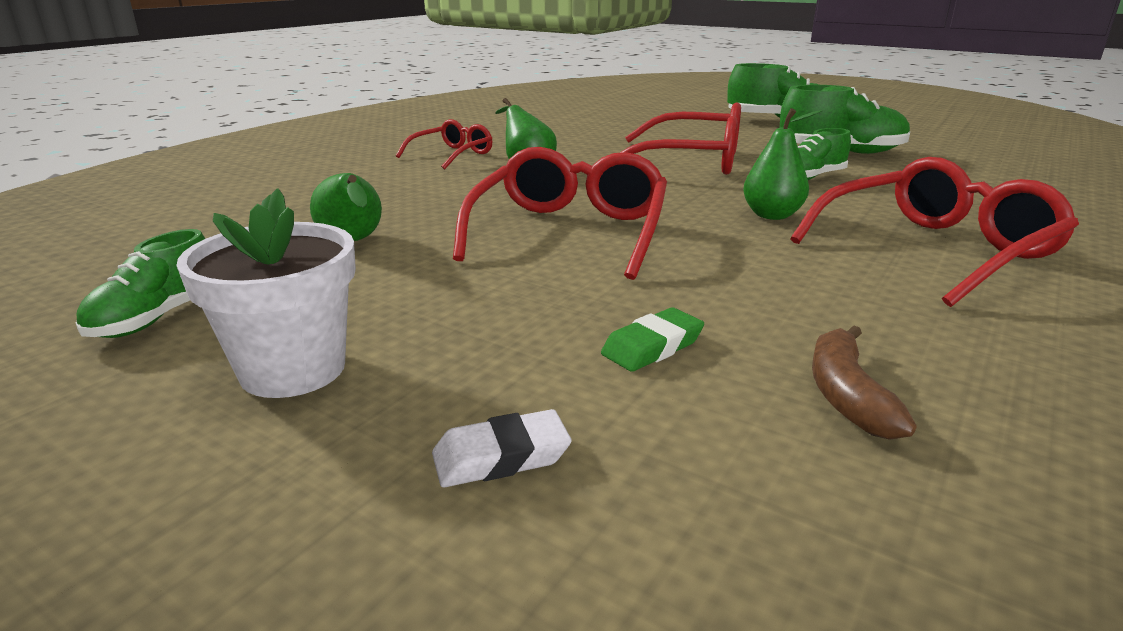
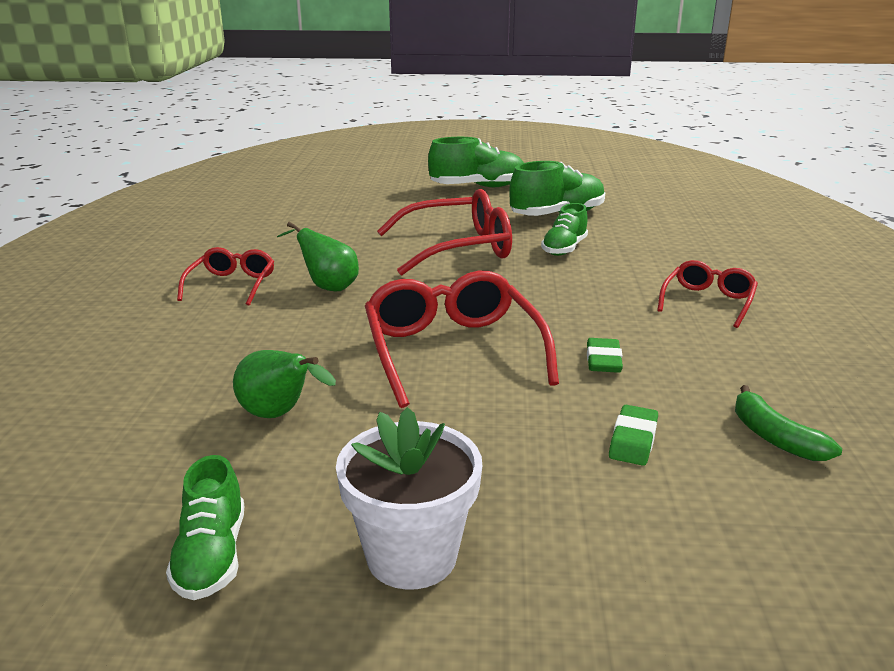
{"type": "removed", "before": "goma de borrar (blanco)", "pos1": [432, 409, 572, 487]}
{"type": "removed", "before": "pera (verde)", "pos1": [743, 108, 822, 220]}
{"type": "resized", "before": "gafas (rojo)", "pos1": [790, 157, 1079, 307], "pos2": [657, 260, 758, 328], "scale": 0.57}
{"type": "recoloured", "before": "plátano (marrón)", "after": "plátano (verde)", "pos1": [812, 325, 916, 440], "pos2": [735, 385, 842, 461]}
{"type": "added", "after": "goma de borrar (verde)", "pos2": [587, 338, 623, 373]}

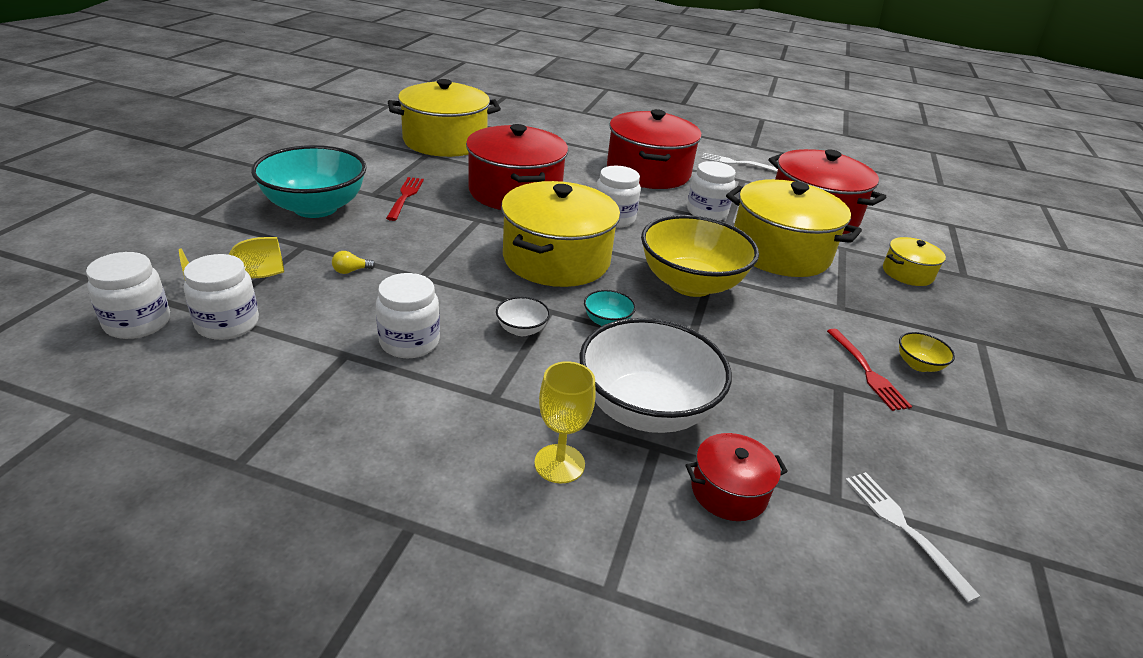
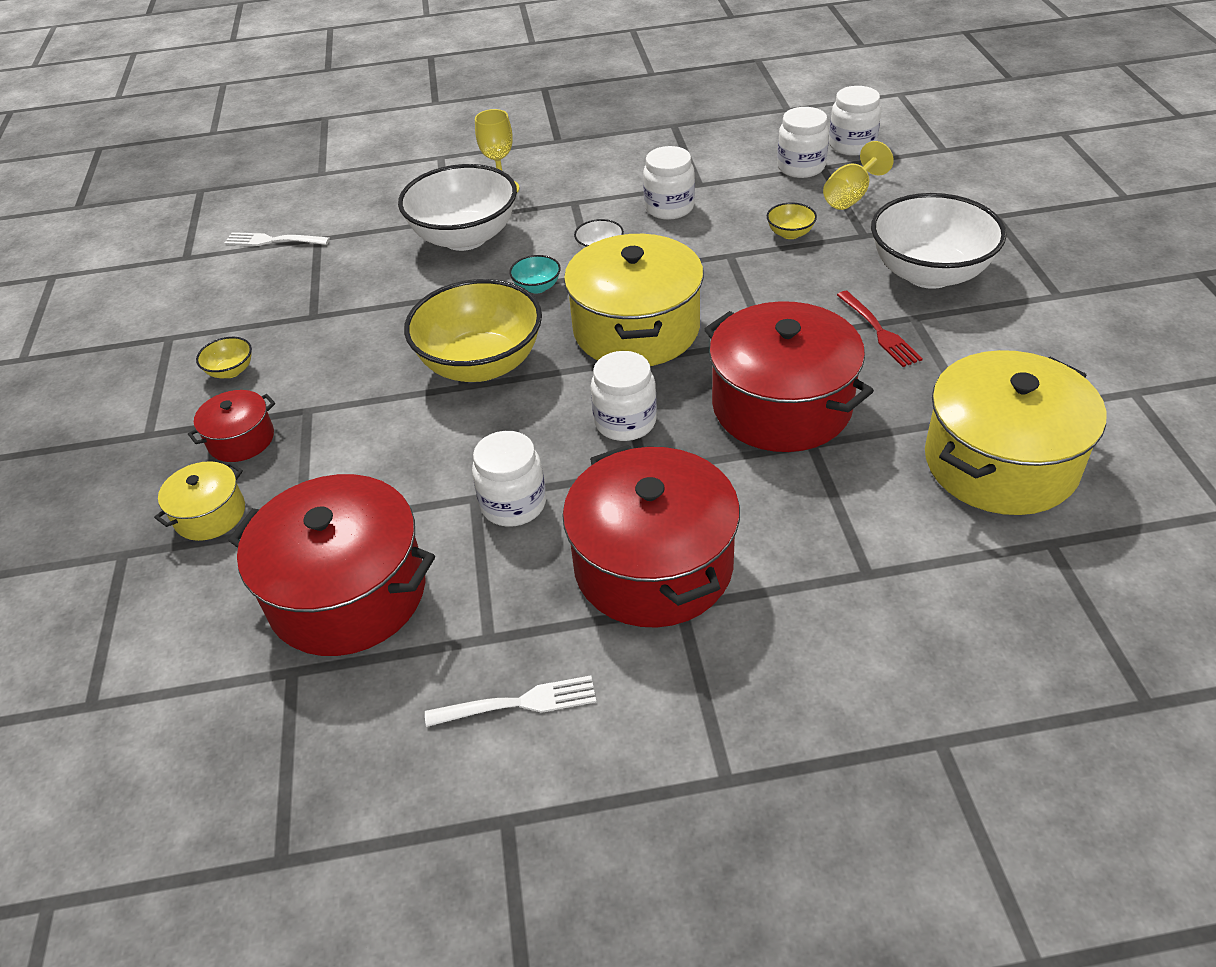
{"type": "recoloured", "before": "cuenco (turquesa)", "after": "cuenco (blanco)", "pos1": [251, 145, 367, 218], "pos2": [871, 193, 1007, 289]}
{"type": "replaced", "before": "bombilla (amarillo)", "after": "cuenco (amarillo)", "pos1": [332, 251, 375, 274], "pos2": [767, 202, 817, 239]}
{"type": "moved", "before": "olla (rojo)", "pos1": [686, 433, 788, 521], "pos2": [188, 390, 275, 462]}
{"type": "removed", "before": "olla (amarillo)", "pos1": [726, 179, 862, 277]}
{"type": "removed", "before": "tenedor (rojo)", "pos1": [827, 329, 912, 411]}
{"type": "turned", "before": "tenedor (blanco)", "pos1": [845, 472, 981, 603], "pos2": [225, 232, 330, 246], "turn": 150}

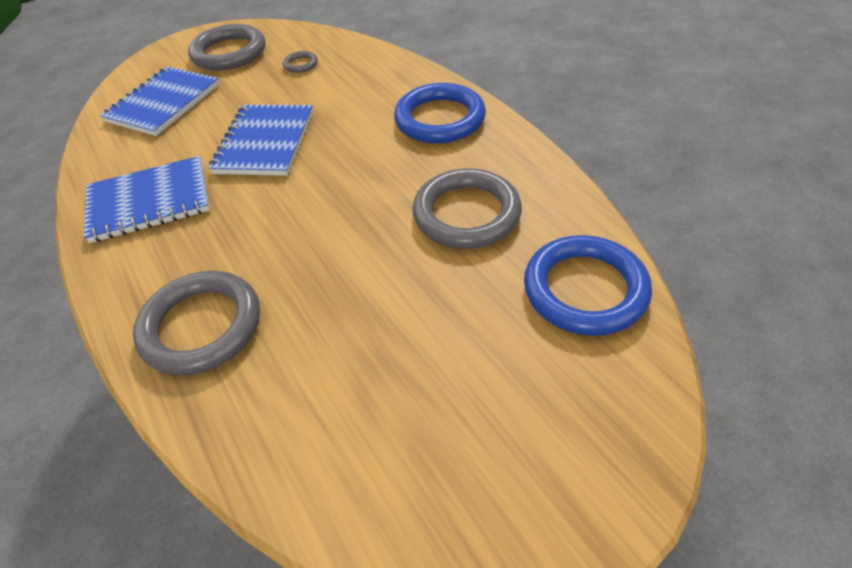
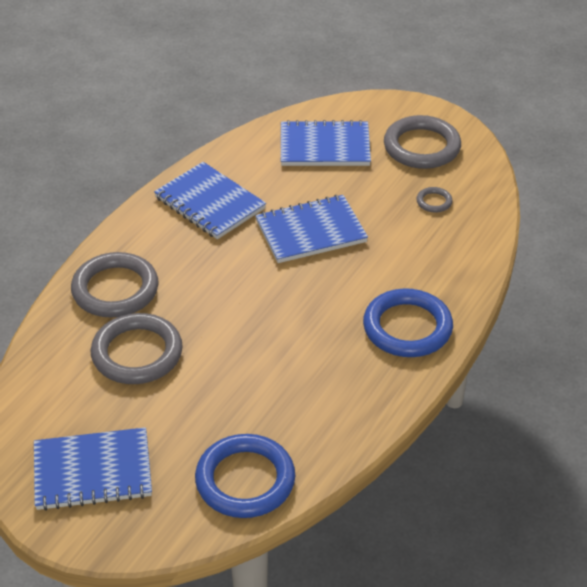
{"type": "moved", "before": "anillo (gris)", "pos1": [412, 168, 522, 249], "pos2": [91, 313, 183, 384]}
{"type": "added", "after": "cuaderno (azul)", "pos2": [34, 427, 152, 511]}

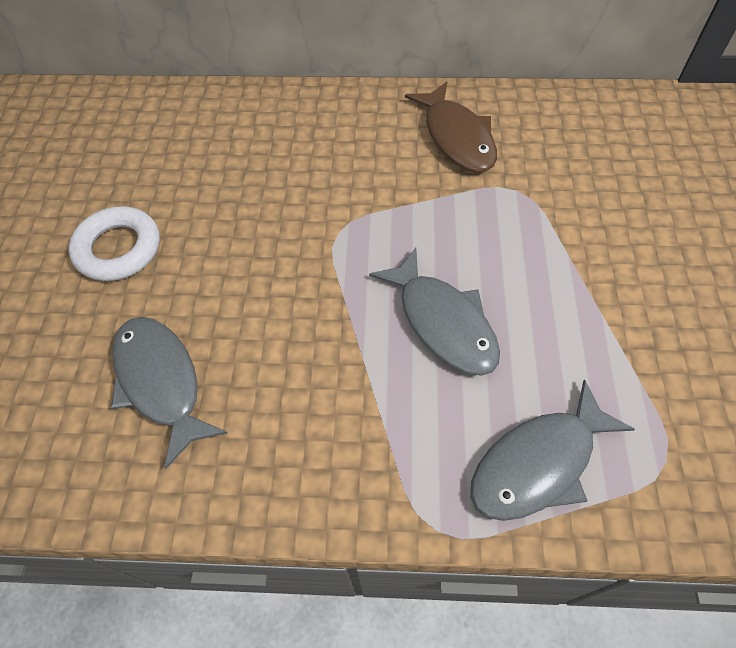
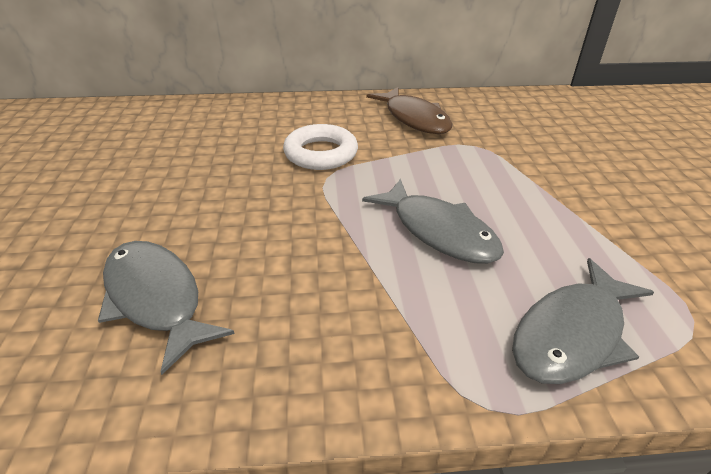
{"type": "moved", "before": "anillo (blanco)", "pos1": [68, 206, 160, 281], "pos2": [283, 124, 358, 170]}

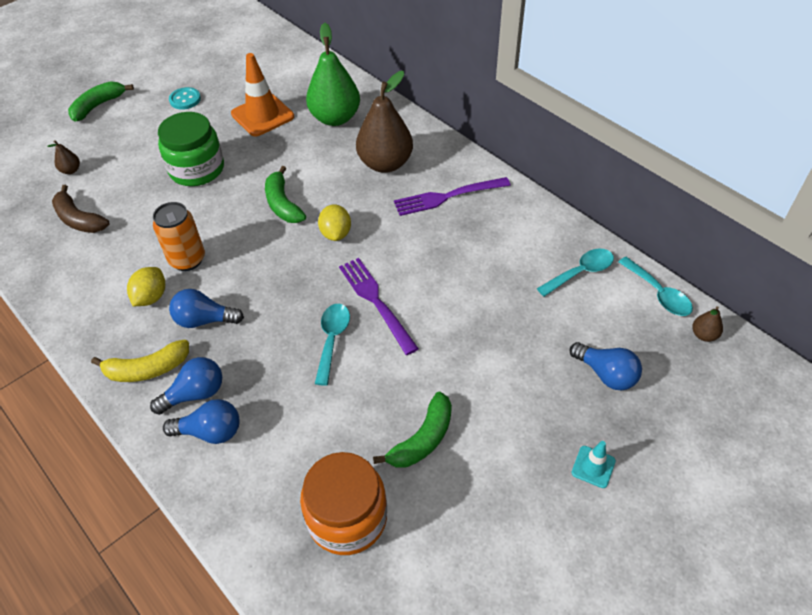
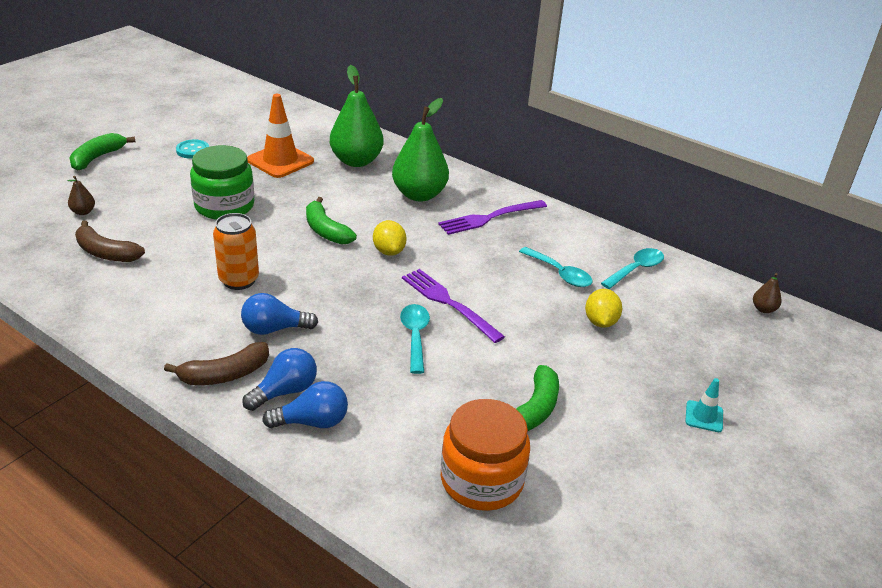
{"type": "recoloured", "before": "plátano (amarillo)", "after": "plátano (marrón)", "pos1": [91, 340, 189, 382], "pos2": [164, 342, 269, 385]}
{"type": "moved", "before": "limón (amarillo)", "pos1": [127, 267, 165, 306], "pos2": [585, 289, 622, 328]}
{"type": "recoloured", "before": "pera (marrón)", "after": "pera (verde)", "pos1": [356, 71, 413, 173], "pos2": [392, 98, 449, 201]}
{"type": "removed", "before": "bombilla (azul)", "pos1": [569, 342, 642, 390]}
{"type": "moved", "before": "cuchara (turquesa)", "pos1": [618, 257, 693, 316], "pos2": [519, 247, 593, 287]}

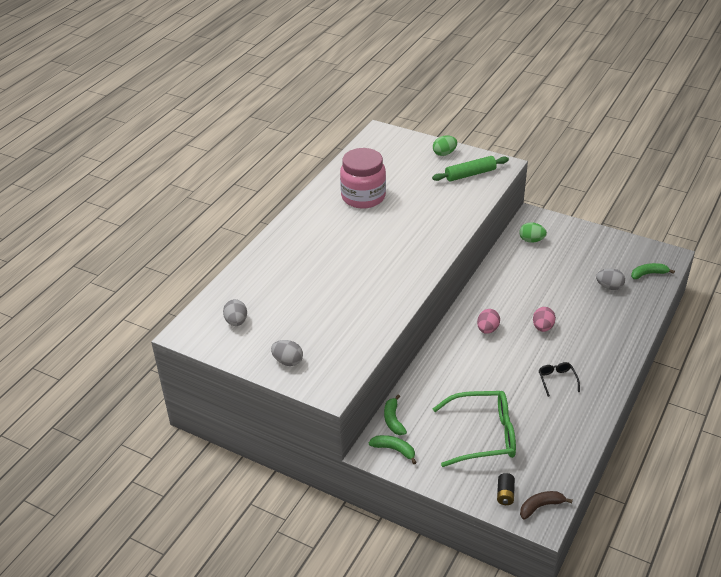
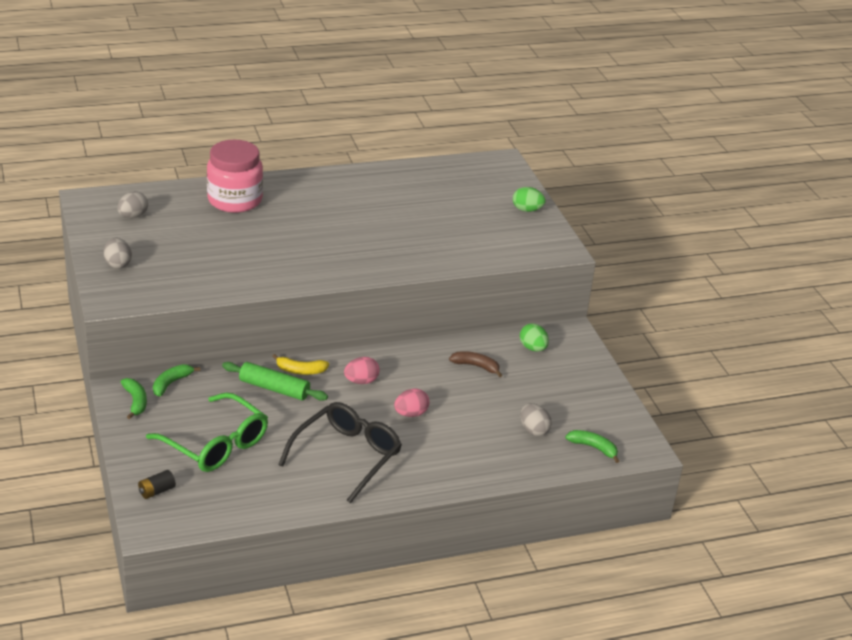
{"type": "moved", "before": "tarro (rosa)", "pos1": [340, 148, 386, 208], "pos2": [207, 140, 263, 213]}
{"type": "moved", "before": "rodillo (verde)", "pos1": [432, 156, 509, 181], "pos2": [222, 362, 328, 401]}
{"type": "moved", "before": "plátano (marrón)", "pos1": [520, 491, 573, 520], "pos2": [449, 351, 502, 377]}
{"type": "resized", "before": "gafas (negro)", "pos1": [539, 362, 580, 397], "pos2": [278, 402, 402, 504], "scale": 2.17}
{"type": "added", "after": "plátano (amarillo)", "pos2": [272, 354, 329, 375]}

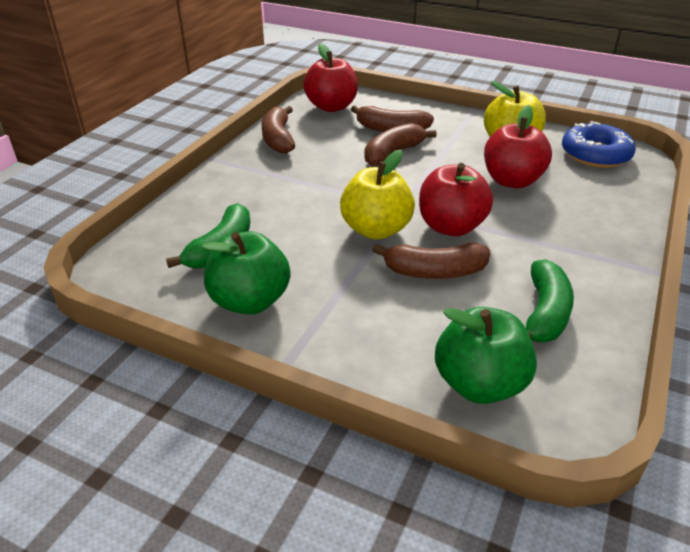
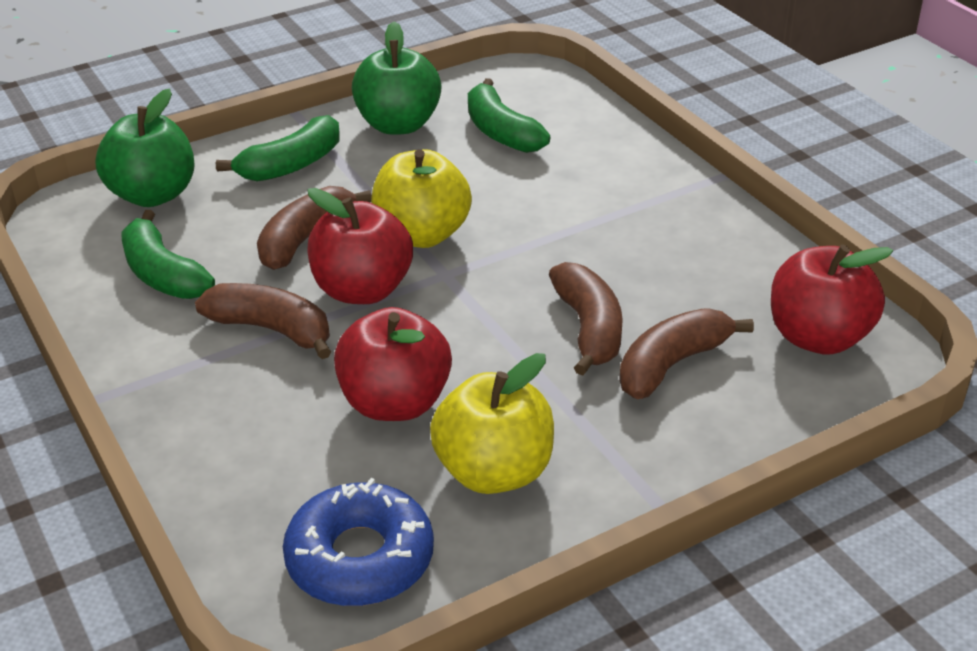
{"type": "moved", "before": "plátano (marrón)", "pos1": [262, 106, 295, 154], "pos2": [195, 283, 331, 359]}
{"type": "added", "after": "plátano (verde)", "pos2": [216, 115, 340, 181]}

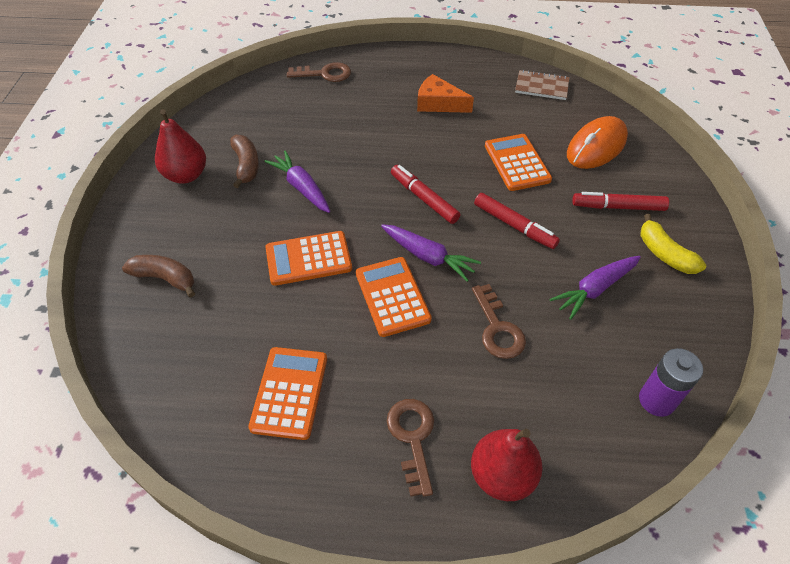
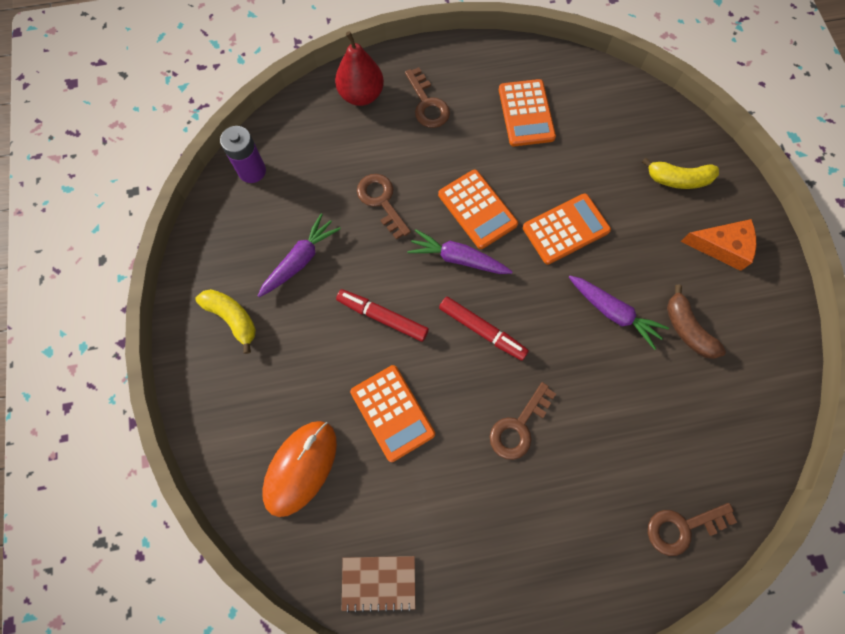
{"type": "recoloured", "before": "plátano (marrón)", "after": "plátano (amarillo)", "pos1": [122, 255, 195, 298], "pos2": [642, 158, 719, 189]}
{"type": "removed", "before": "pera (rojo)", "pos1": [155, 109, 206, 184]}
{"type": "moved", "before": "queso (naranja)", "pos1": [417, 74, 474, 113], "pos2": [681, 219, 756, 271]}
{"type": "removed", "before": "rotulador (rojo)", "pos1": [572, 192, 669, 211]}
{"type": "added", "after": "llave (marrón)", "pos2": [490, 382, 556, 460]}

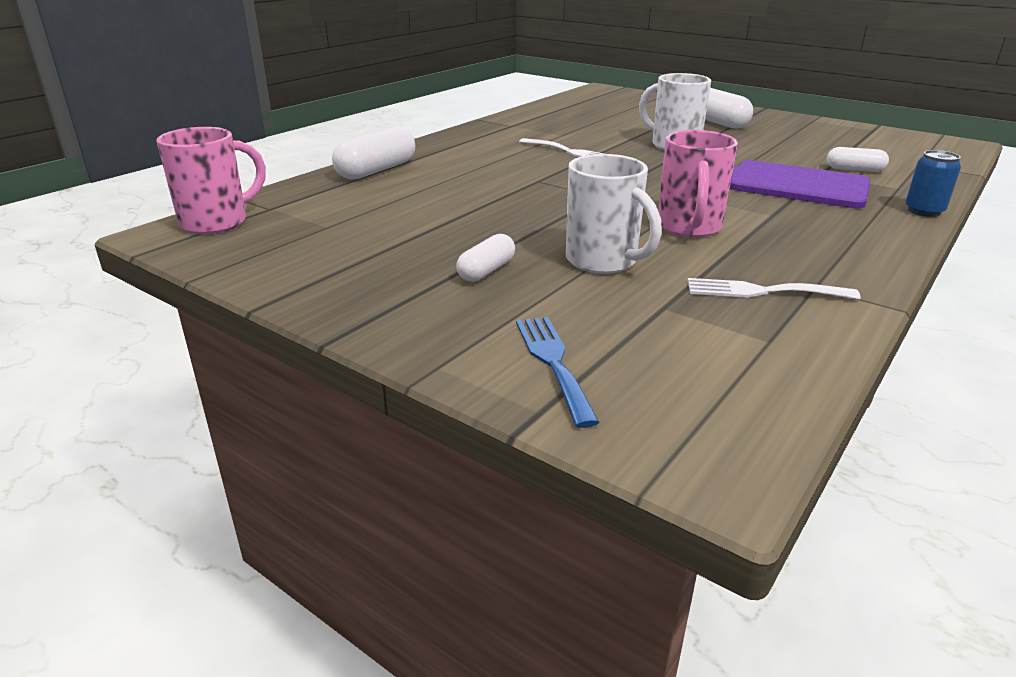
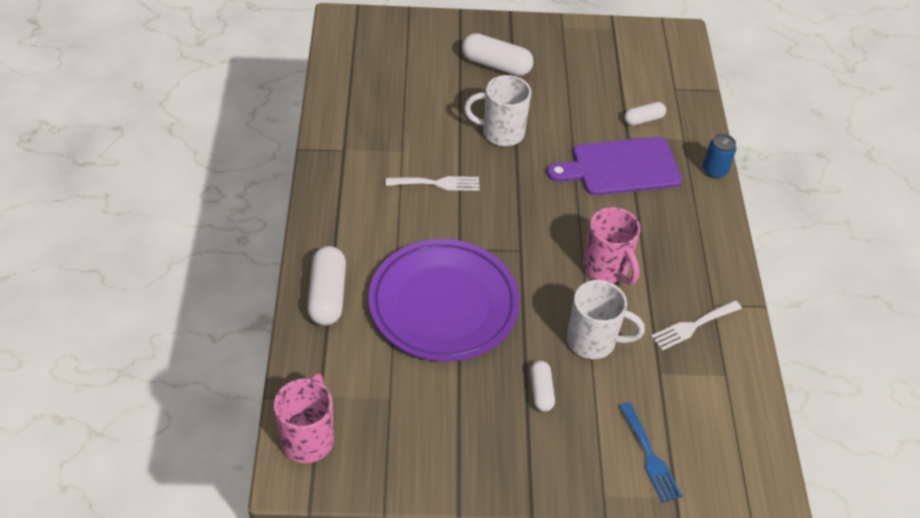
{"type": "turned", "before": "tenedor (azul)", "pos1": [516, 317, 600, 428], "pos2": [619, 402, 682, 503], "turn": -150}
{"type": "added", "after": "plato (morado)", "pos2": [369, 239, 520, 362]}

